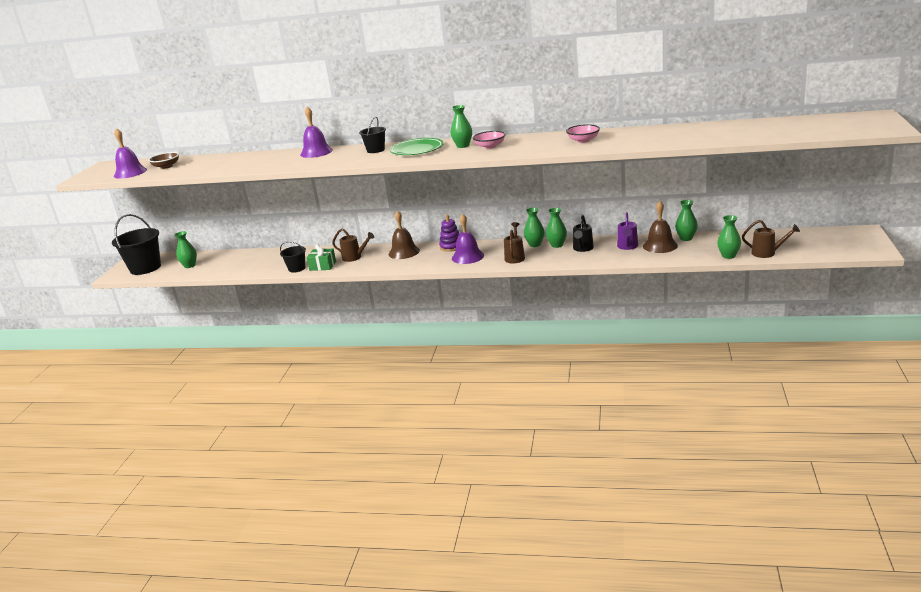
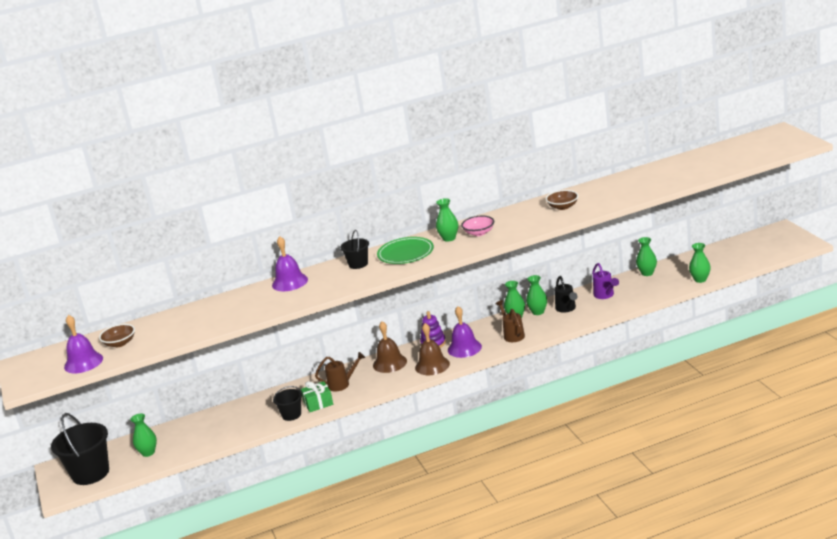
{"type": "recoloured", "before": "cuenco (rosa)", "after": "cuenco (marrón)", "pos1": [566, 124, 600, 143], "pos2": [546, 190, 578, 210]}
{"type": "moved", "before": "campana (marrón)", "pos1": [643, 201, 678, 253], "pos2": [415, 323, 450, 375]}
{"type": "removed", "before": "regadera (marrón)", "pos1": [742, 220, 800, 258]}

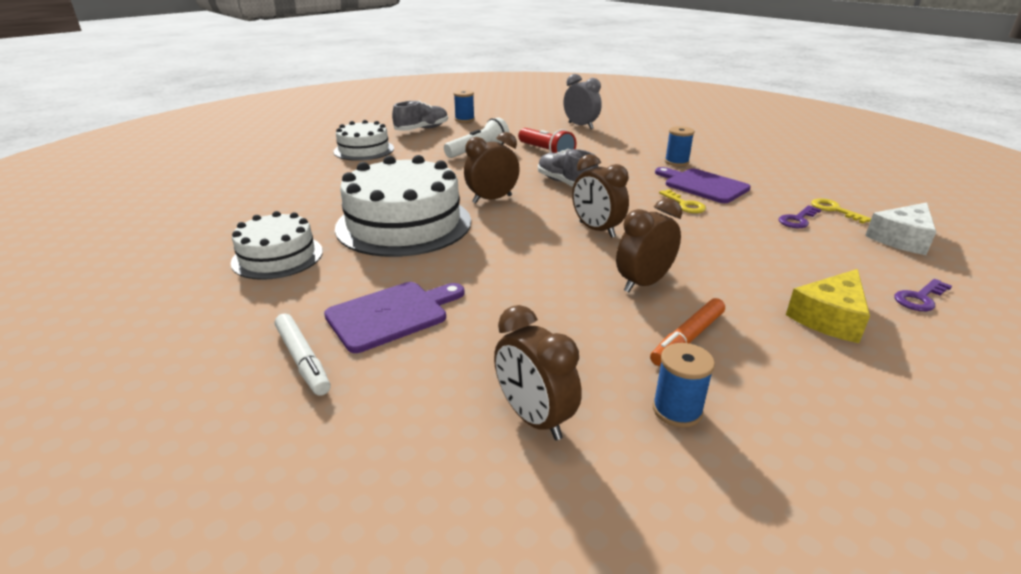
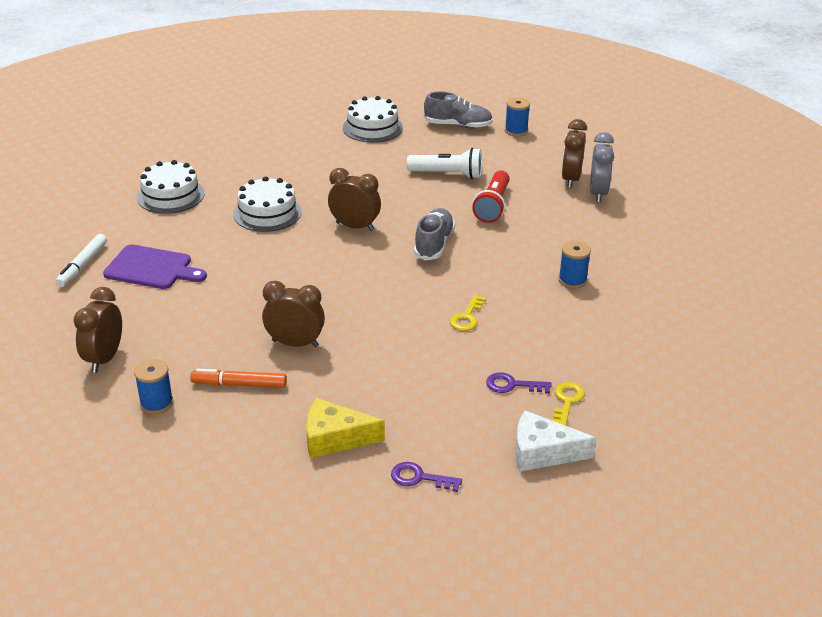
{"type": "resized", "before": "tarta (blanco)", "pos1": [335, 155, 471, 257], "pos2": [233, 176, 302, 232], "scale": 0.59}
{"type": "moved", "before": "despertador (marrón)", "pos1": [572, 154, 629, 238], "pos2": [562, 119, 587, 188]}
{"type": "removed", "before": "tabla de cortar (morado)", "pos1": [655, 167, 751, 203]}

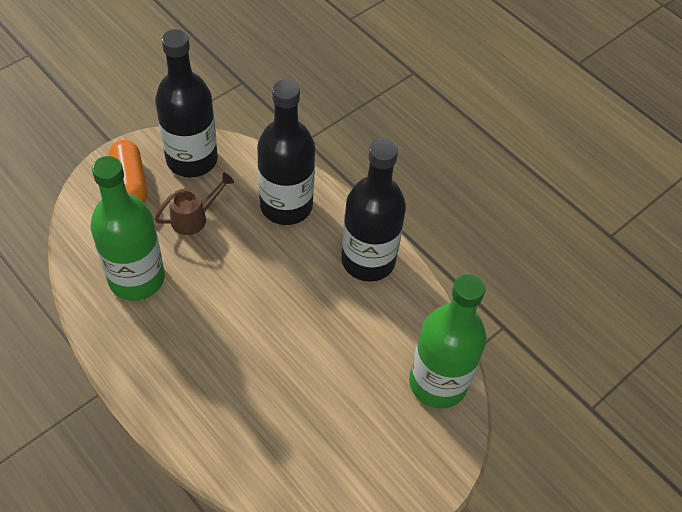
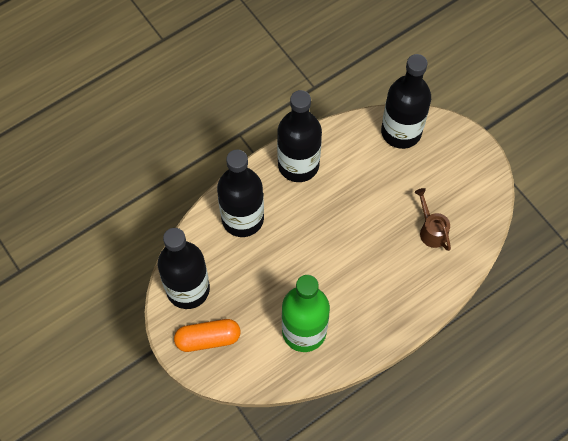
{"type": "moved", "before": "regadera (marrón)", "pos1": [154, 173, 234, 235], "pos2": [415, 188, 451, 251]}
{"type": "recoloured", "before": "botella (verde)", "after": "botella (negro)", "pos1": [409, 274, 486, 409], "pos2": [381, 54, 431, 149]}

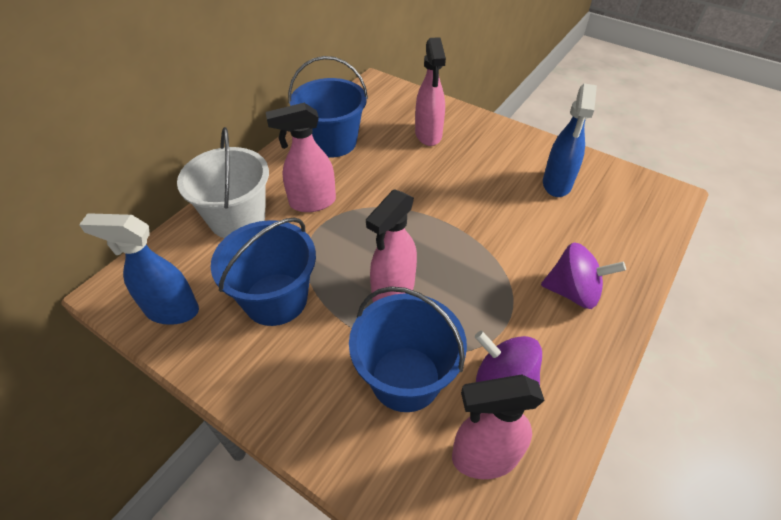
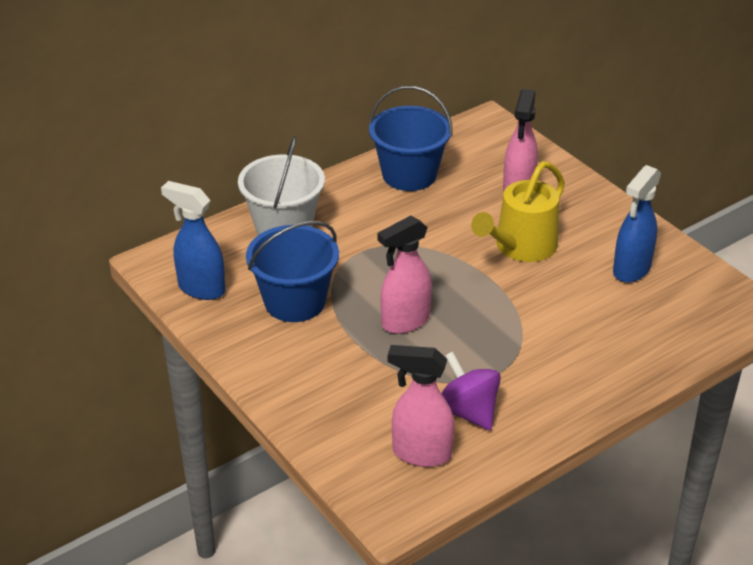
{"type": "removed", "before": "pulverizador (rosa)", "pos1": [266, 103, 336, 212]}
{"type": "removed", "before": "balde (azul)", "pos1": [349, 286, 467, 412]}
{"type": "removed", "before": "peonza (morado)", "pos1": [541, 243, 626, 309]}
{"type": "added", "after": "regadera (amarillo)", "pos2": [471, 161, 565, 262]}

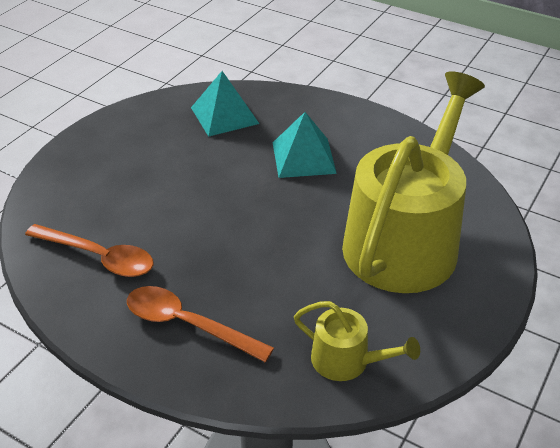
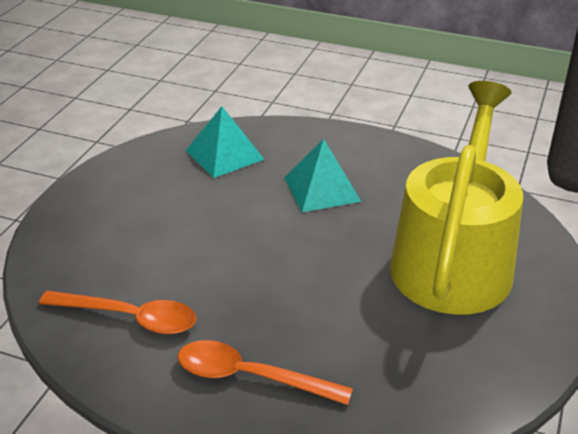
{"type": "removed", "before": "regadera (amarillo)", "pos1": [294, 301, 420, 381]}

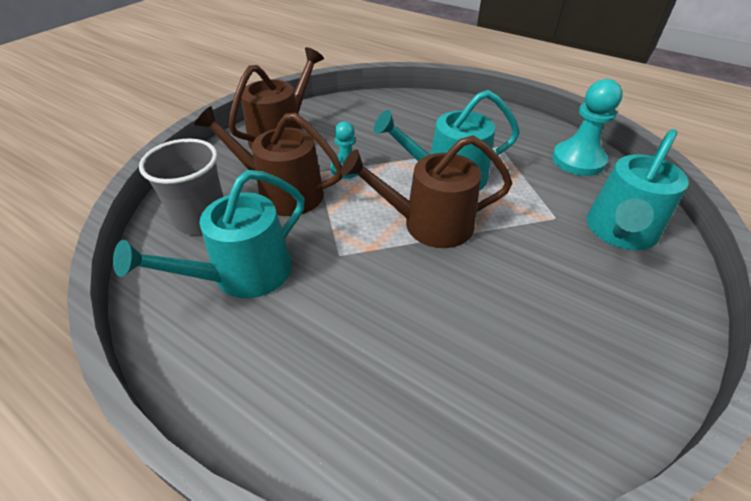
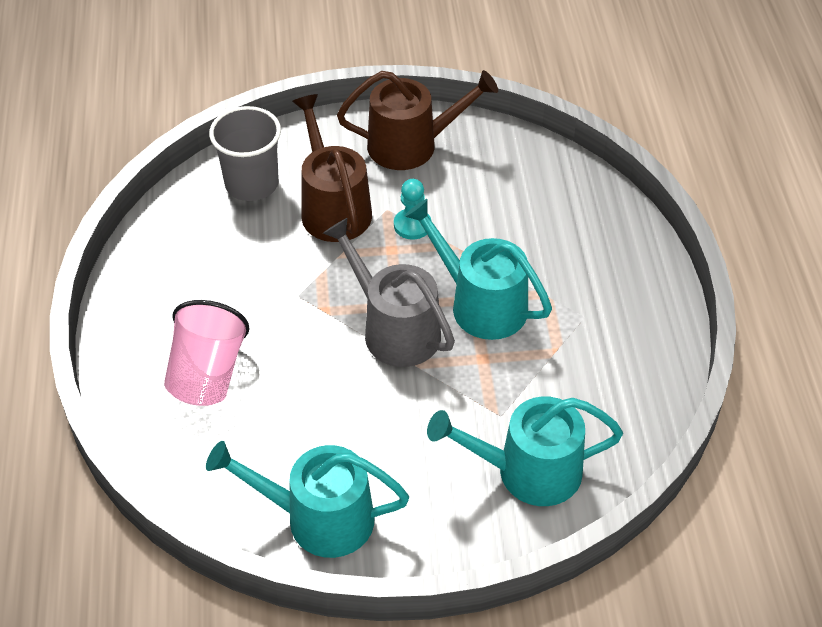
{"type": "moved", "before": "regadera (turquesa)", "pos1": [113, 170, 304, 298], "pos2": [206, 441, 409, 558]}
{"type": "recoloured", "before": "regadera (marrón)", "after": "regadera (gris)", "pos1": [341, 135, 513, 248], "pos2": [323, 218, 455, 367]}
{"type": "removed", "before": "peón (turquesa)", "pos1": [552, 79, 623, 176]}
{"type": "added", "after": "vaso (rosa)", "pos2": [164, 300, 250, 406]}

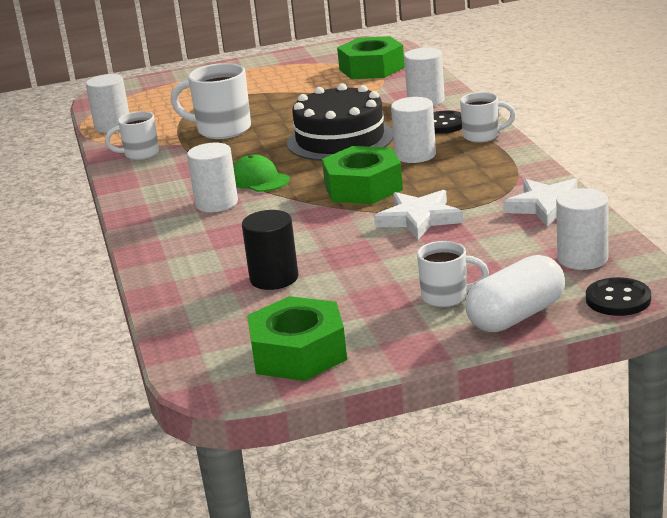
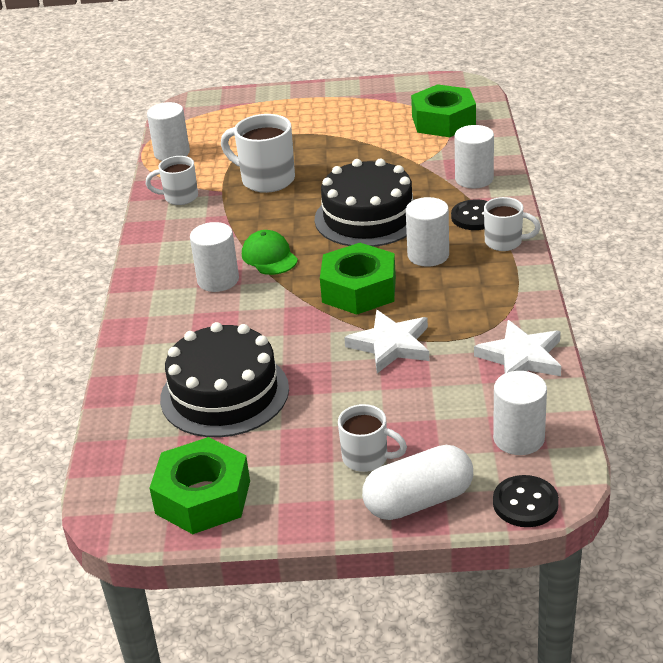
{"type": "replaced", "before": "cilindro (negro)", "after": "tarta (negro)", "pos1": [242, 210, 298, 290], "pos2": [160, 322, 289, 437]}

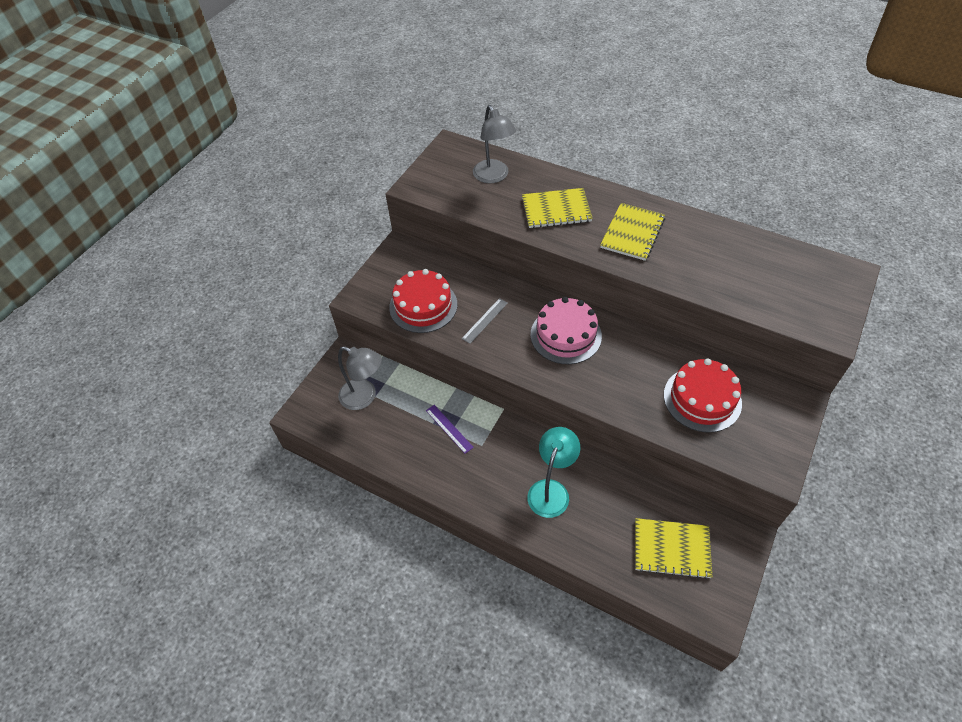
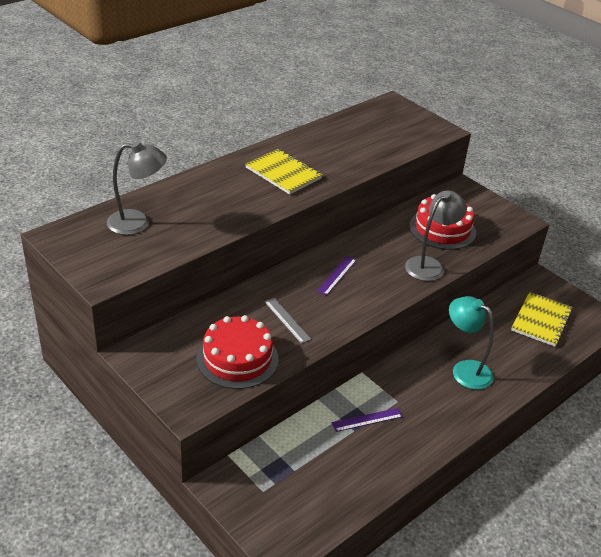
{"type": "moved", "before": "lámpara (gris)", "pos1": [338, 346, 382, 410], "pos2": [405, 191, 467, 281]}
{"type": "removed", "before": "cuaderno (amarillo)", "pos1": [522, 188, 593, 228]}
{"type": "replaced", "before": "tarta (rosa)", "after": "regla (morado)", "pos1": [531, 297, 602, 364], "pos2": [317, 256, 356, 296]}

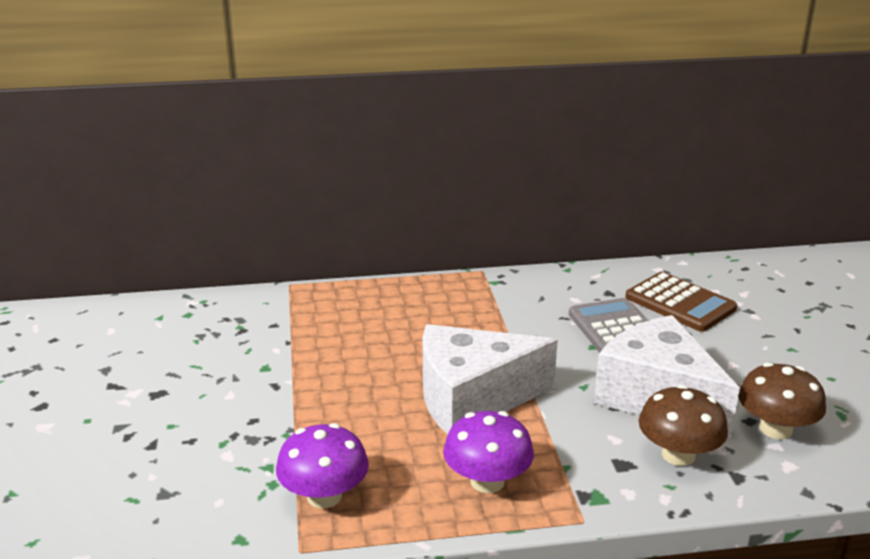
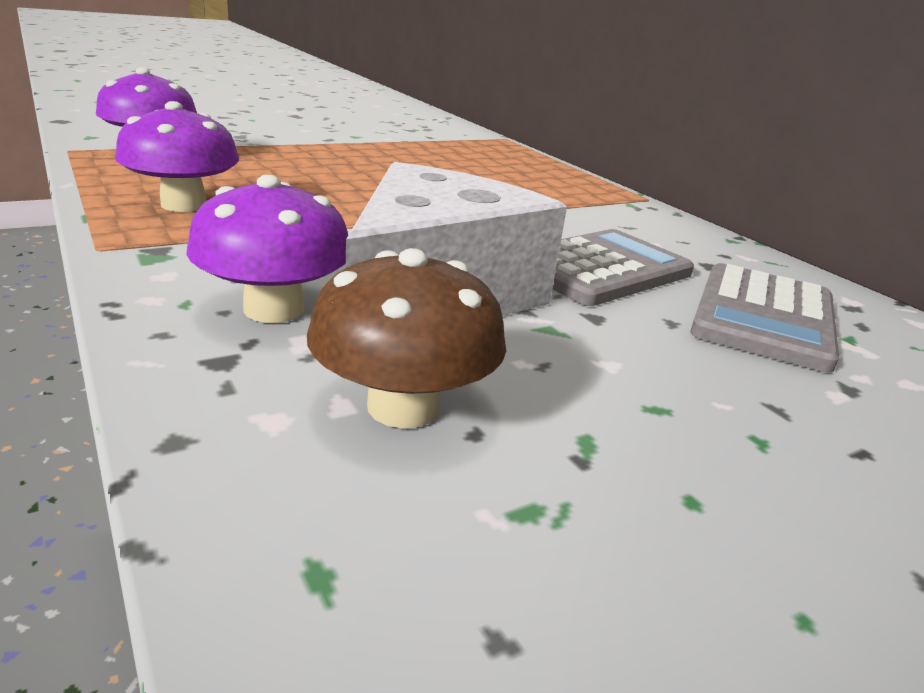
{"type": "removed", "before": "queso (blanco)", "pos1": [423, 324, 558, 435]}
{"type": "recoloured", "before": "calculadora (marrón)", "after": "calculadora (gris)", "pos1": [625, 272, 737, 332], "pos2": [690, 263, 839, 373]}
{"type": "recoloured", "before": "seta (marrón)", "after": "seta (morado)", "pos1": [639, 385, 728, 466], "pos2": [186, 175, 348, 323]}

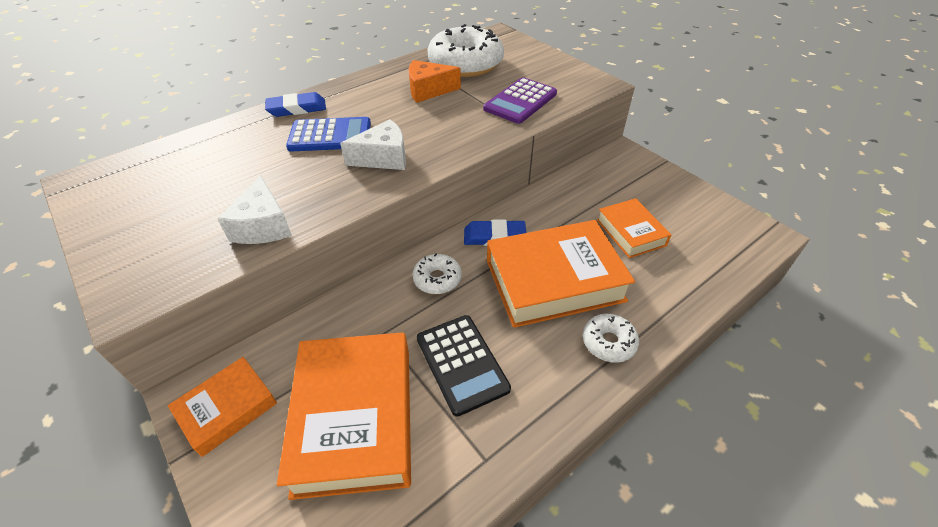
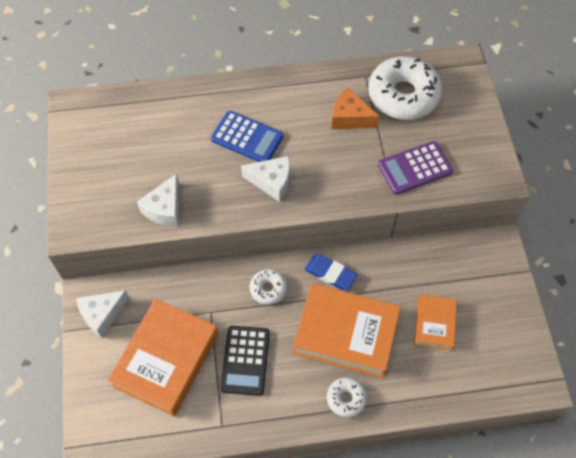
{"type": "replaced", "before": "libro (naranja)", "after": "queso (blanco)", "pos1": [168, 357, 277, 457], "pos2": [77, 290, 130, 338]}
{"type": "removed", "before": "goma de borrar (azul)", "pos1": [265, 92, 326, 117]}

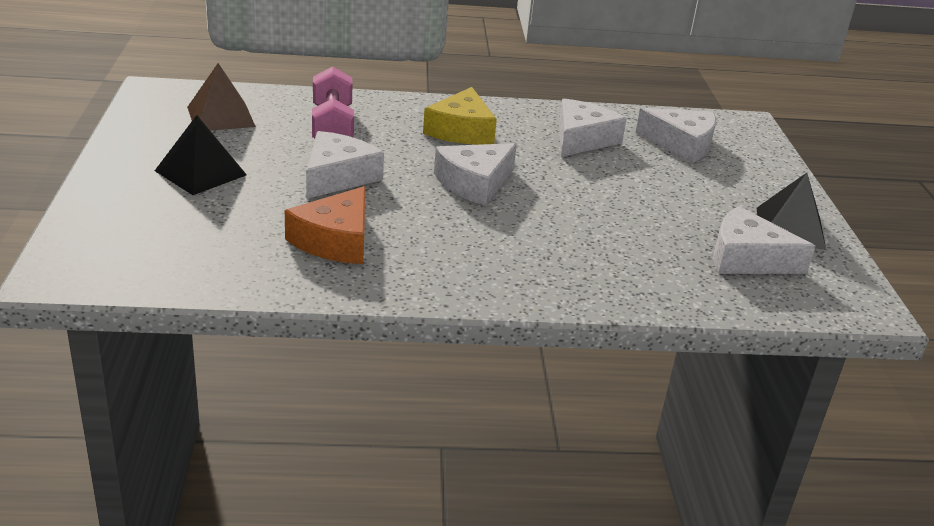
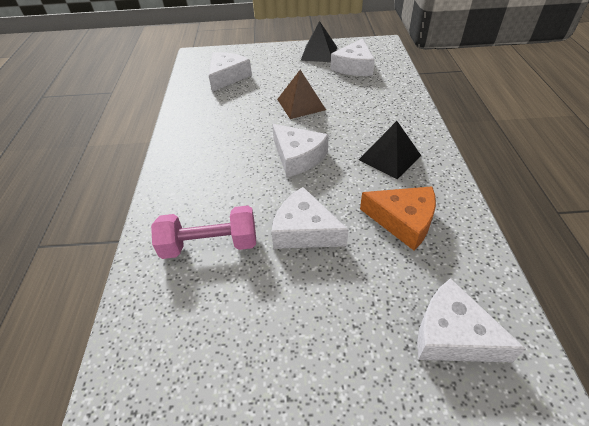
{"type": "moved", "before": "pirámide (negro)", "pos1": [155, 115, 247, 195], "pos2": [359, 121, 421, 179]}
{"type": "moved", "before": "pirámide (marrón)", "pos1": [187, 63, 256, 131], "pos2": [277, 70, 326, 119]}
{"type": "removed", "before": "queso (amarillo)", "pos1": [423, 87, 497, 145]}
{"type": "moved", "before": "queso (blanco)", "pos1": [559, 99, 627, 157], "pos2": [417, 278, 526, 362]}

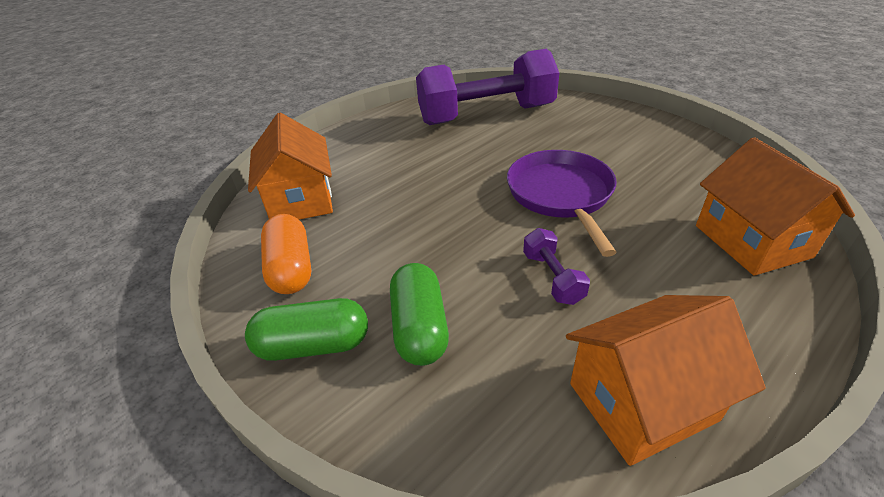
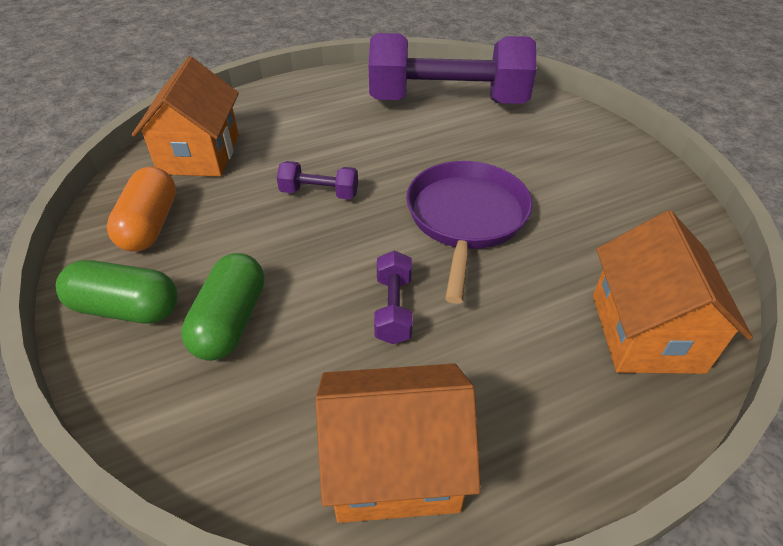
{"type": "added", "after": "mancuerna (morado)", "pos2": [277, 161, 358, 200]}

